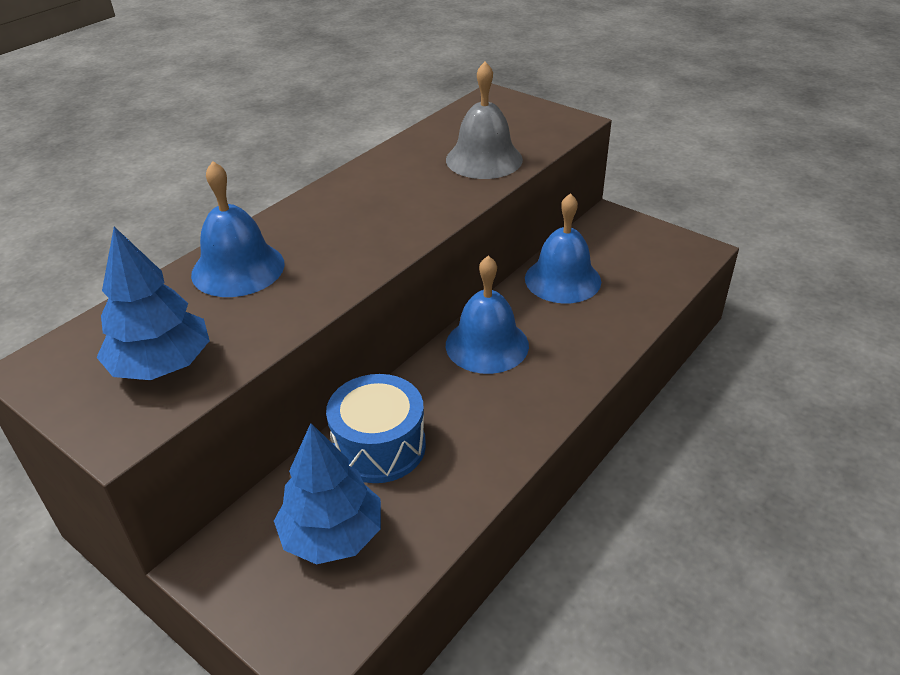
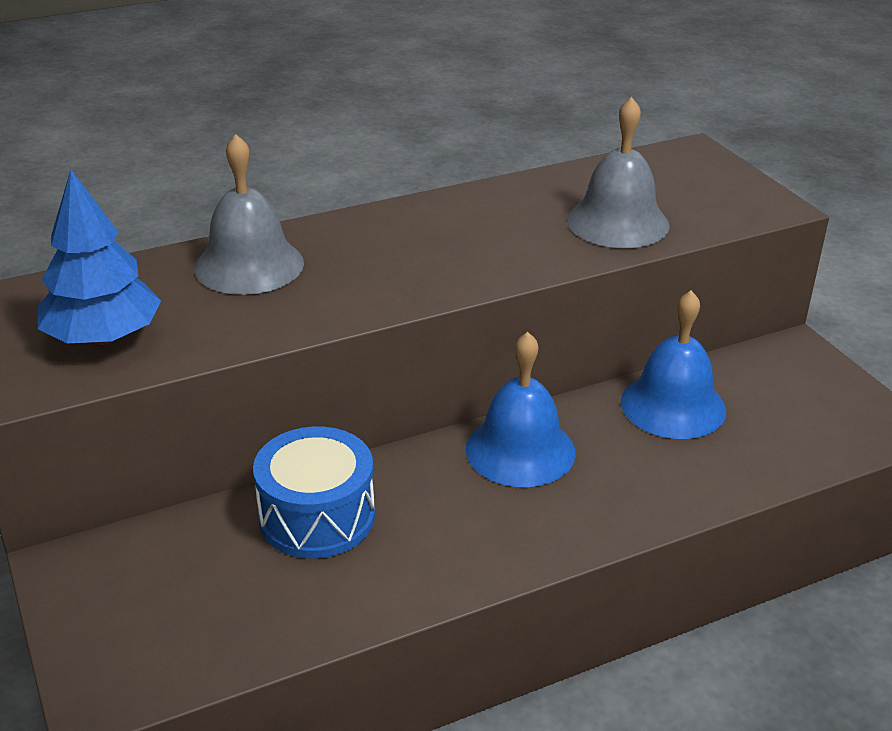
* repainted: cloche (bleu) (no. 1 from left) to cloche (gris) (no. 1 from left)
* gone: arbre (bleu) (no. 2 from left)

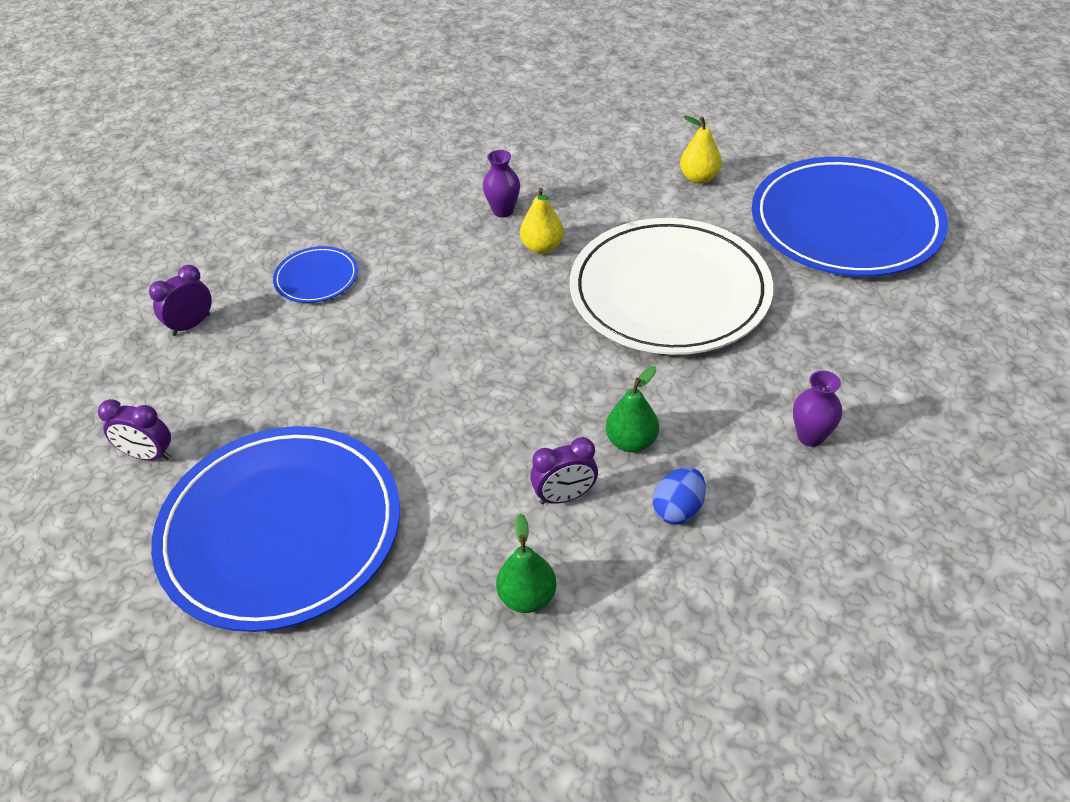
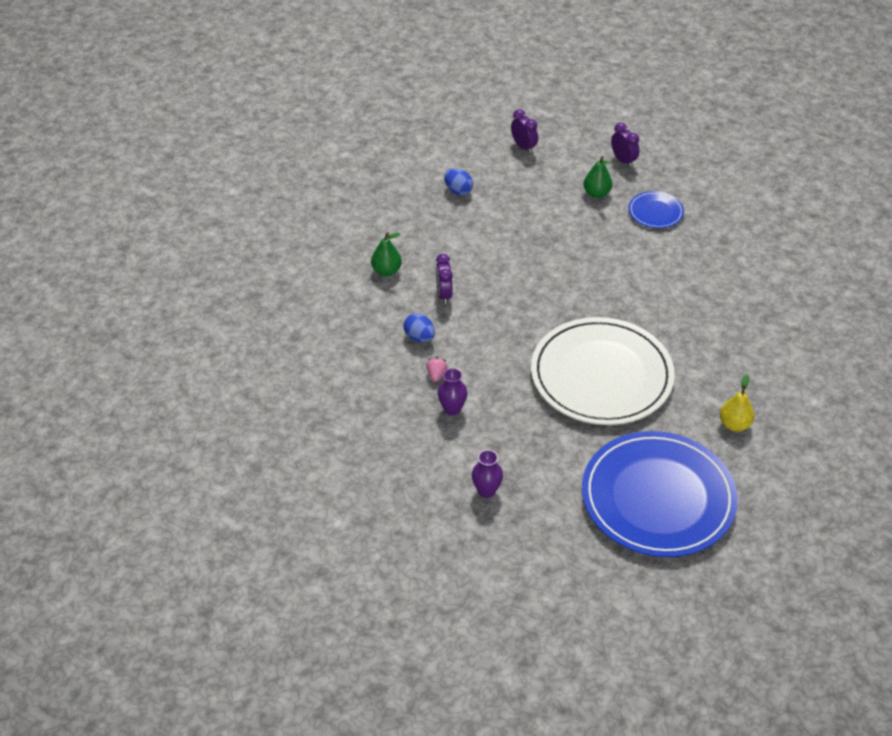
* shifted: vase (violet) (no. 1 from left in the first image) to vase (violet) (no. 2 from left)
* gone: poire (jaune) (no. 1 from left)
* shifted: poire (vert) (no. 2 from left)
* rotated: réveil (violet) (no. 1 from left in the first image) 120 degrees clockwise
* swapped: assiette (bleu) (no. 1 from left) to œuf (bleu) (no. 2 from left)
* new: fraise (rose)

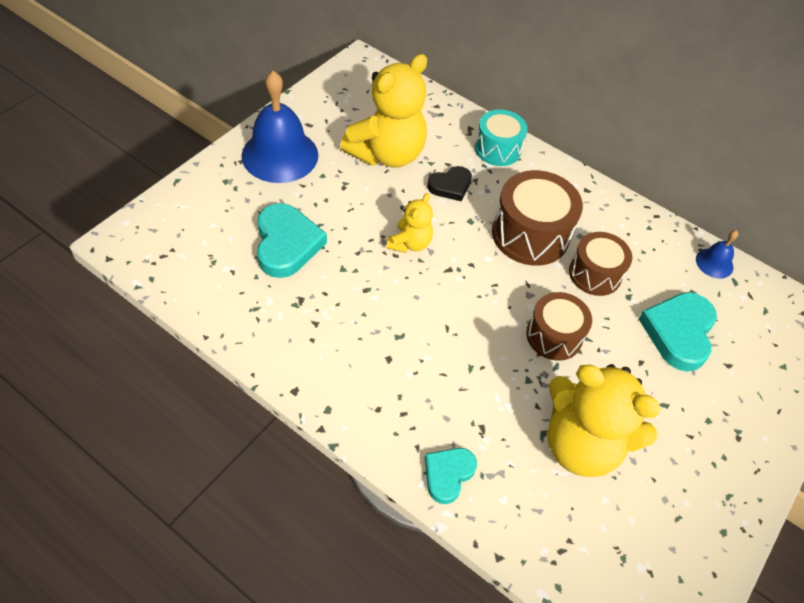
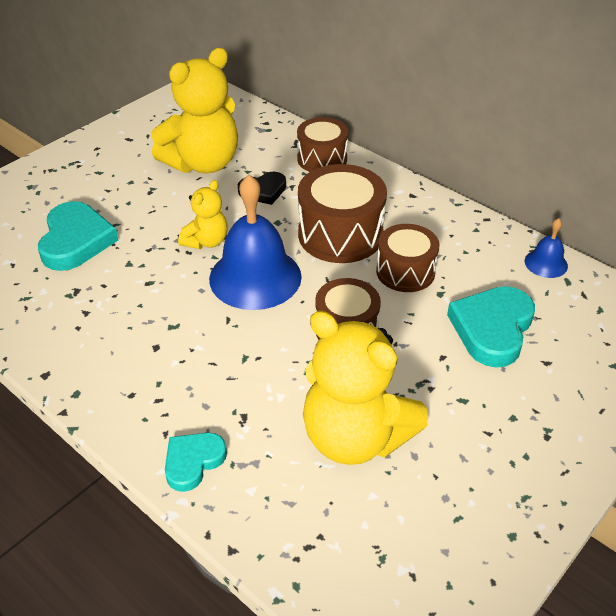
* shifted: cloche (bleu) (no. 1 from left)
* repainted: tambour (turquoise) to tambour (marron) (no. 1 from left)

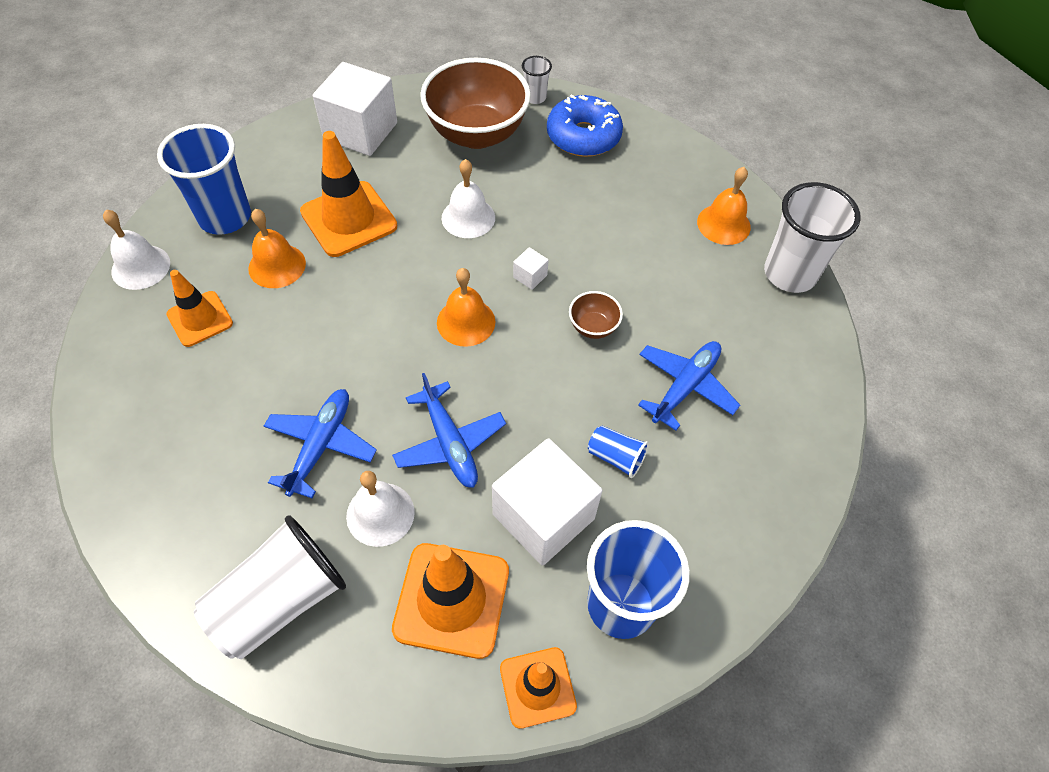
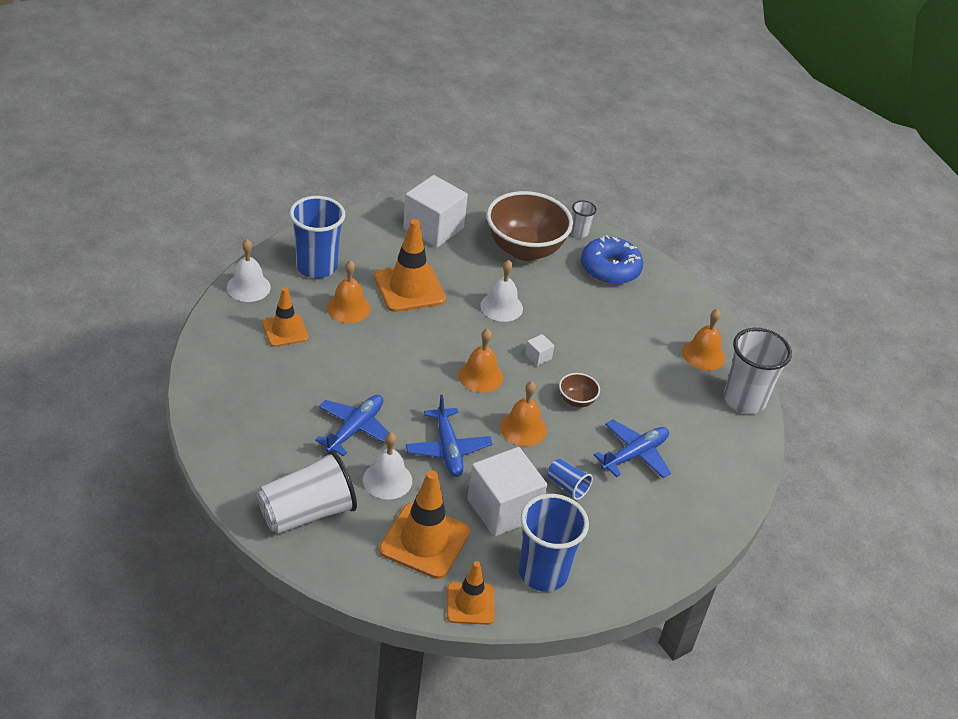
* new: cloche (orange) (no. 3 from left)

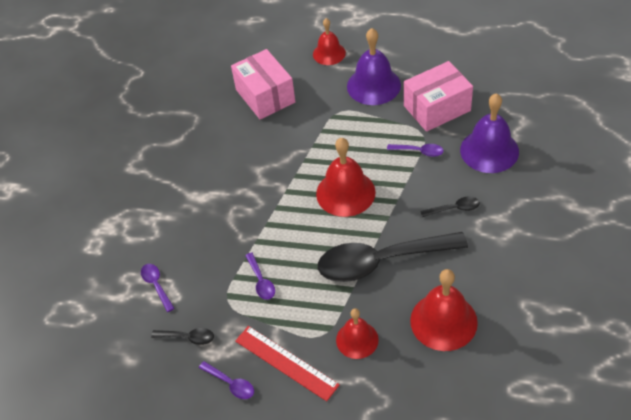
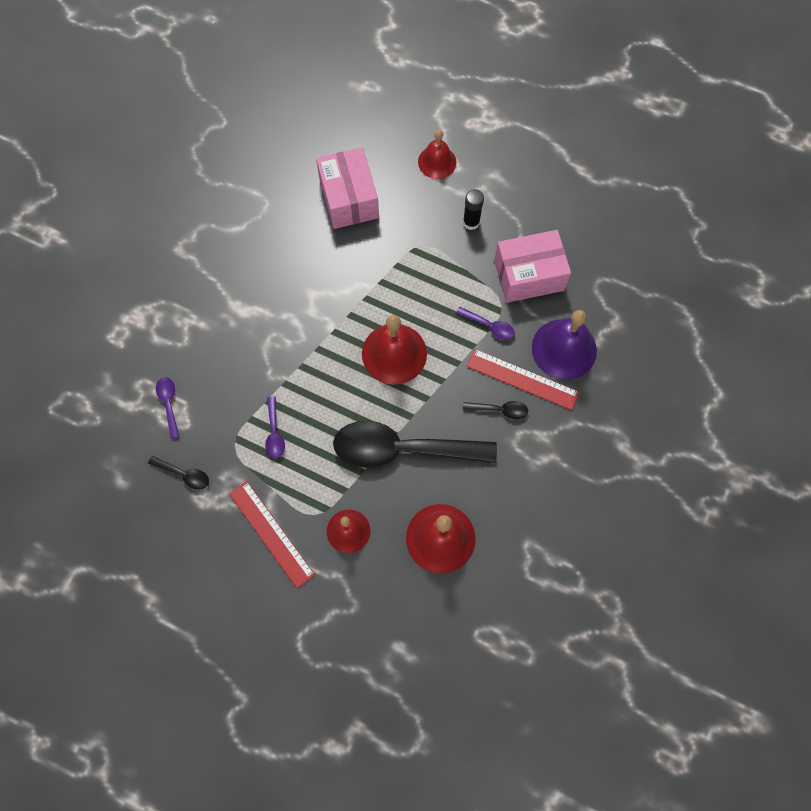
* swapped: cloche (violet) (no. 1 from left) to bâton de colle (noir)
* gone: cuillère (violet) (no. 2 from left)
* new: règle (rouge) (no. 2 from left)

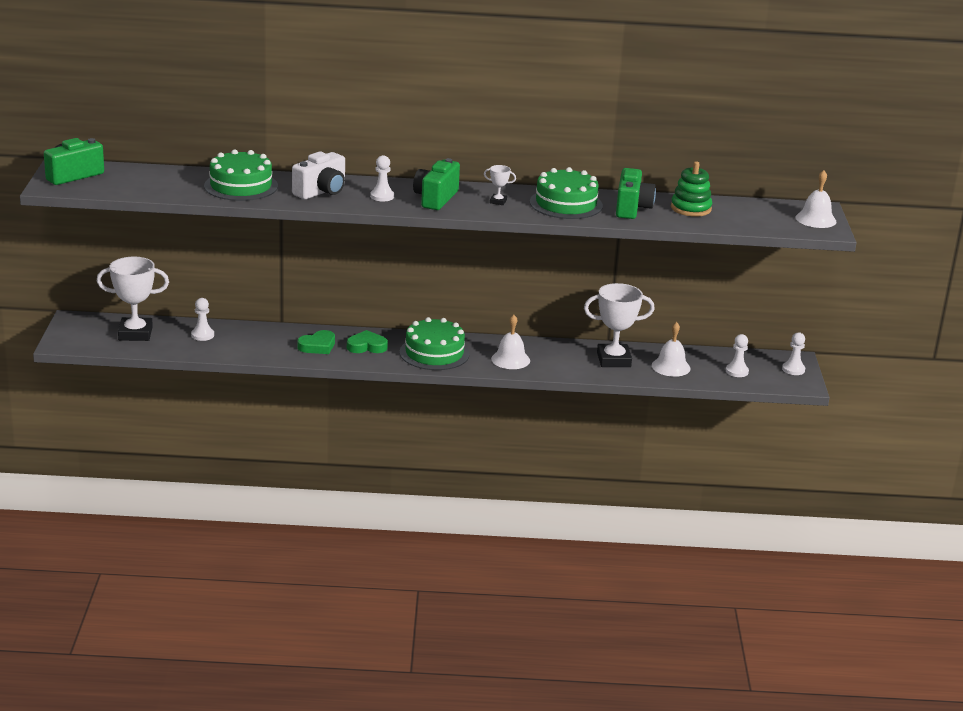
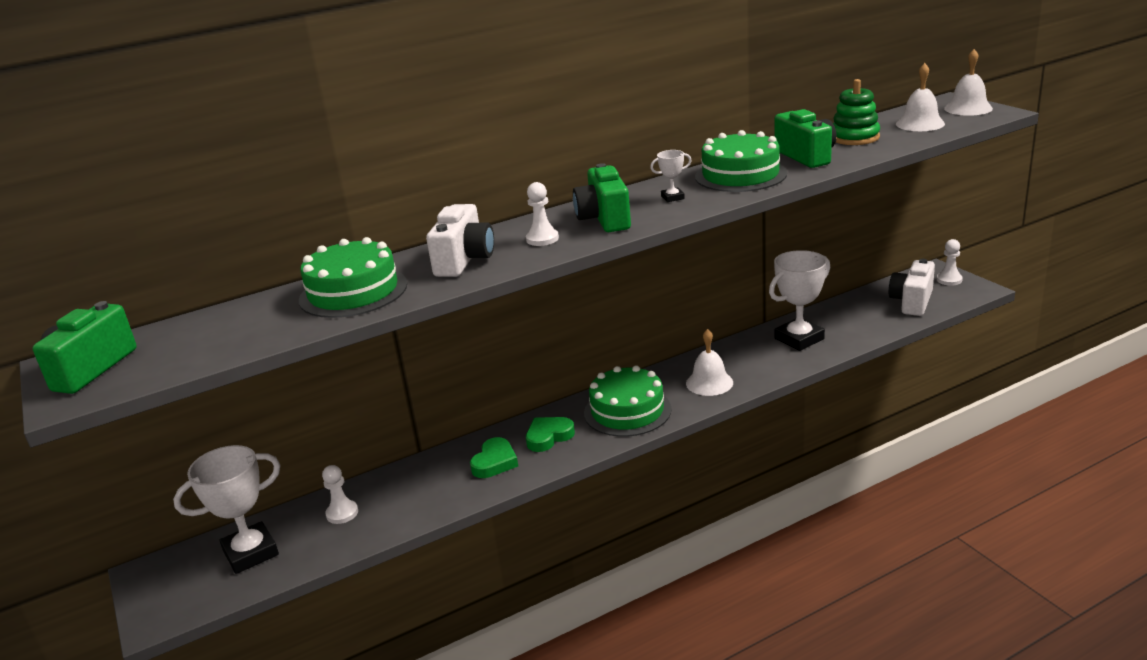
* shifted: cloche (blanc) (no. 2 from left)
* swapped: pion (blanc) (no. 3 from left) to appareil photo (blanc) (no. 2 from left)

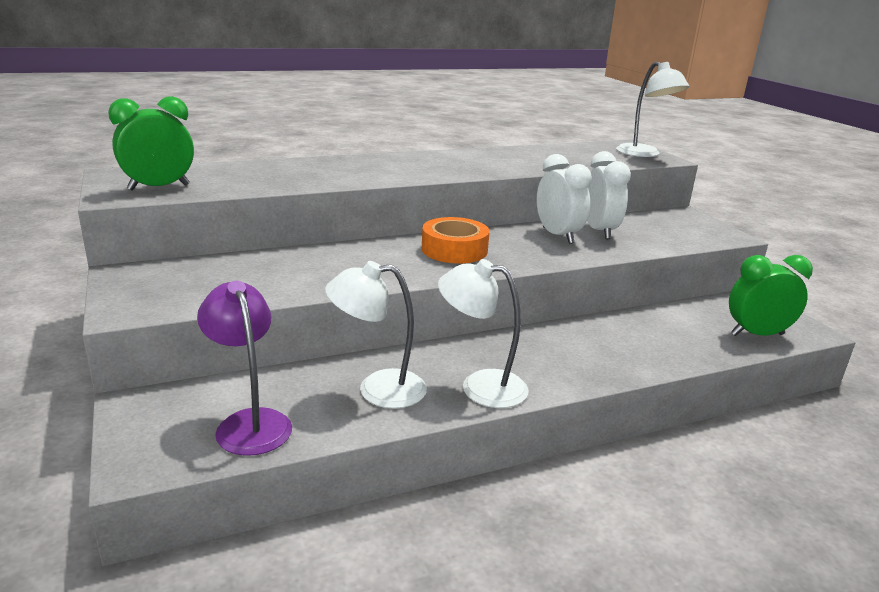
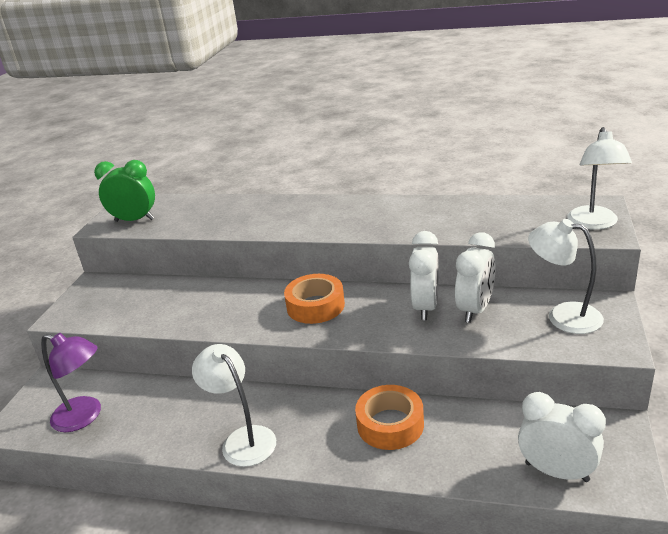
* repainted: réveil (vert) (no. 2 from left) to réveil (blanc) (no. 3 from left)
* shifted: lampe (blanc) (no. 1 from left in the first image) to lampe (blanc) (no. 2 from left)
* rotated: lampe (violet) 105 degrees clockwise
* new: ruban adhésif (orange) (no. 2 from left)

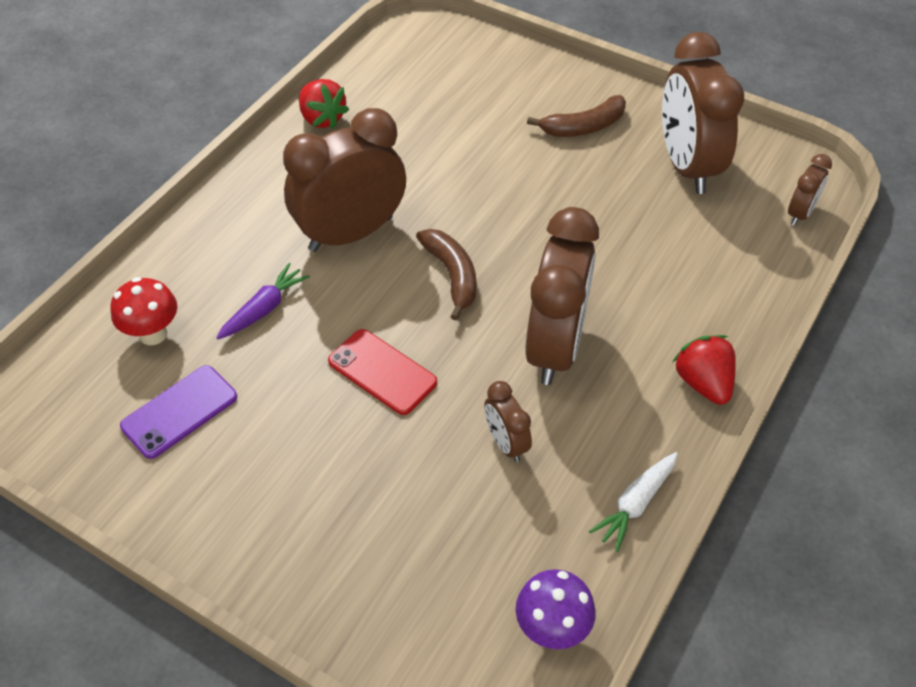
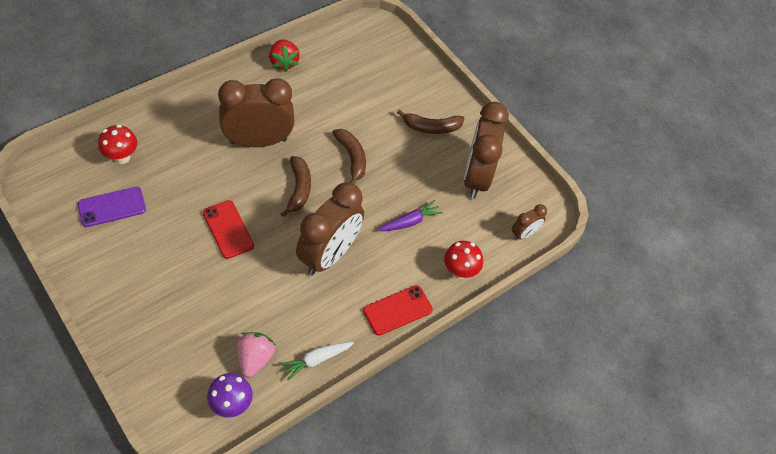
* shifted: carotte (violet)
* swapped: fraise (rouge) (no. 2 from left) to téléphone (rouge) (no. 2 from left)
* gone: réveil (marron) (no. 2 from left)
* new: banane (marron) (no. 2 from left)
* new: champignon (rouge) (no. 2 from left)
* new: fraise (rose)

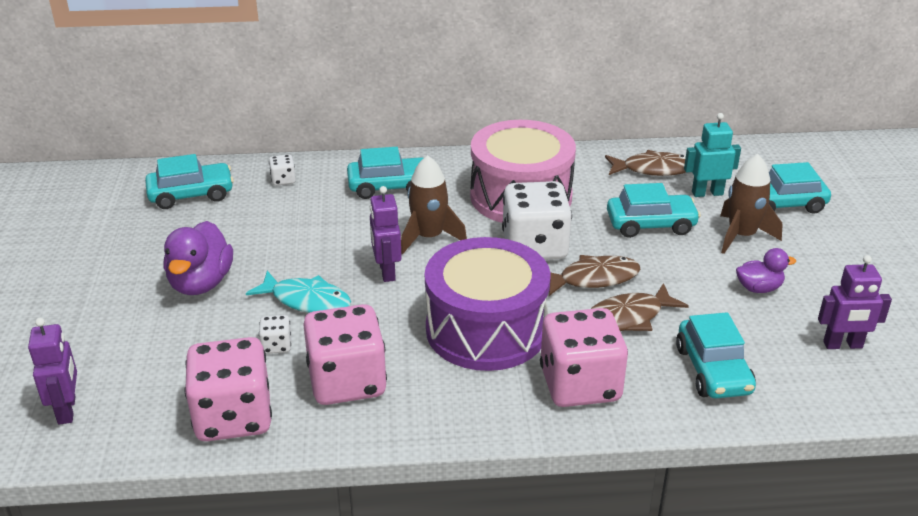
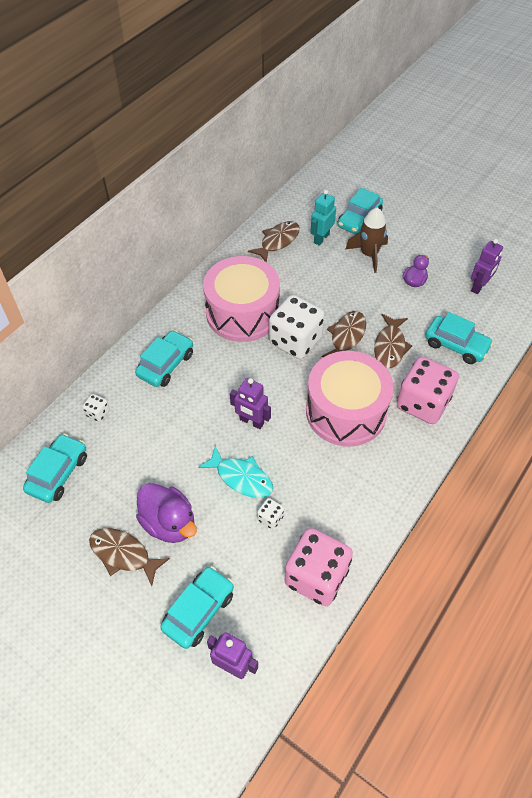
* gone: fusée (marron) (no. 1 from left)
* shifted: voiture (turquoise) (no. 3 from left)
* repainted: tambour (violet) to tambour (rose) (no. 2 from left)
* rotated: poisson (turquoise) 60 degrees clockwise
* gone: dé (rose) (no. 2 from left)
* new: poisson (marron) (no. 1 from left)

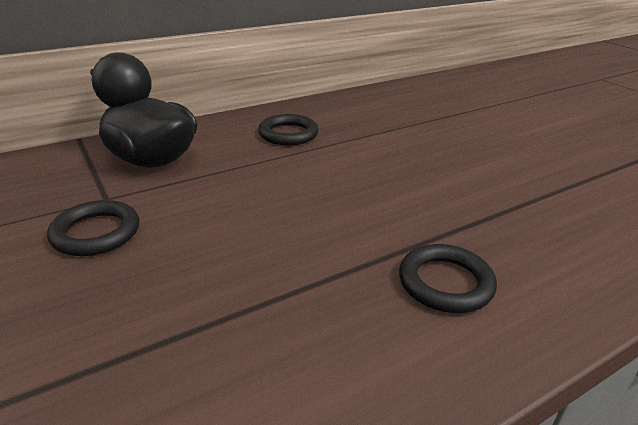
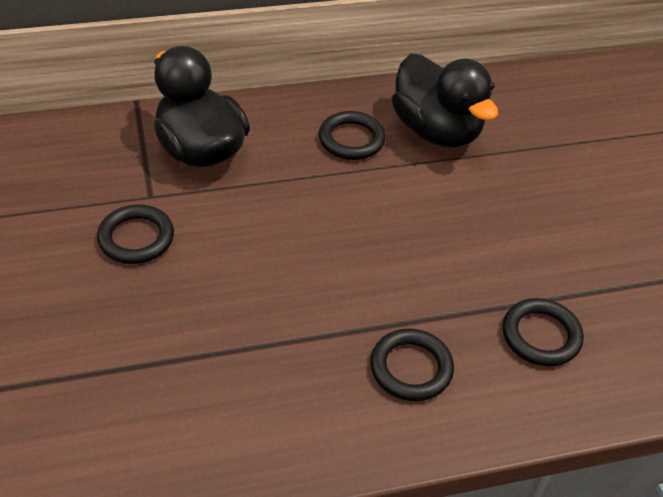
* new: canard (noir) (no. 2 from left)
* new: anneau (noir) (no. 4 from left)

